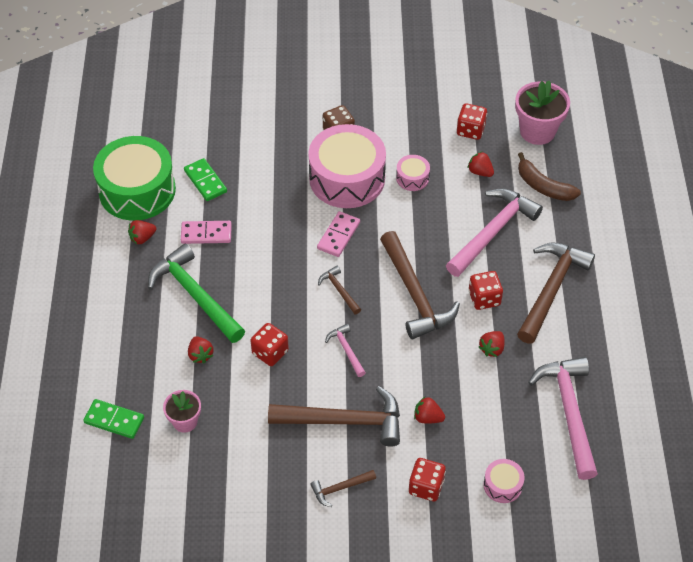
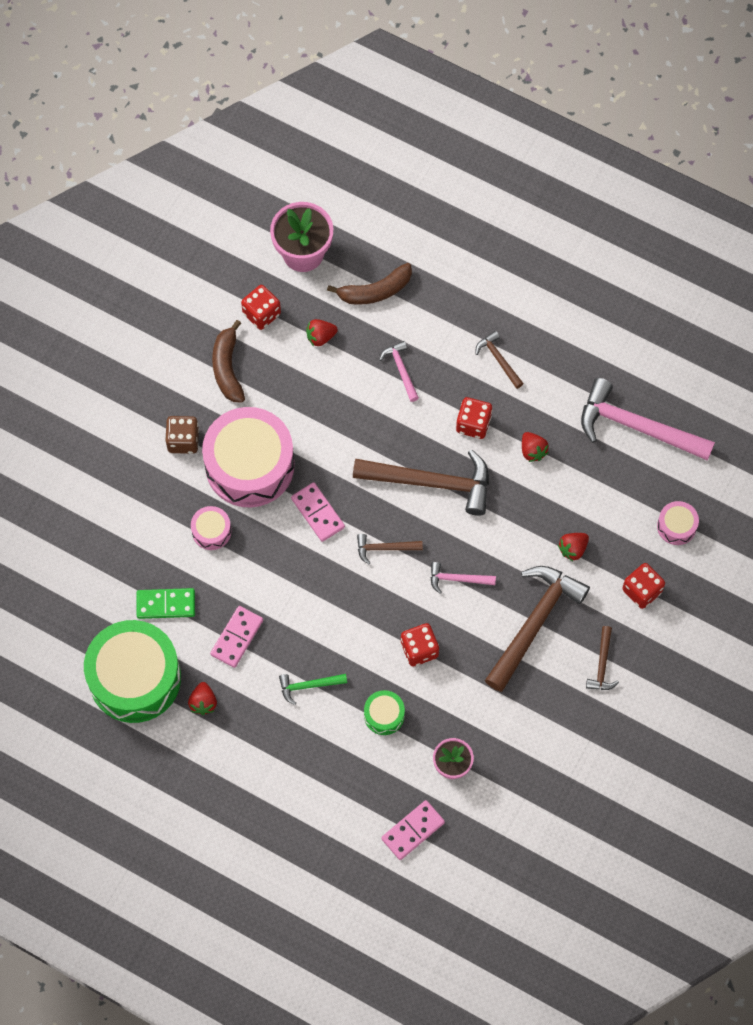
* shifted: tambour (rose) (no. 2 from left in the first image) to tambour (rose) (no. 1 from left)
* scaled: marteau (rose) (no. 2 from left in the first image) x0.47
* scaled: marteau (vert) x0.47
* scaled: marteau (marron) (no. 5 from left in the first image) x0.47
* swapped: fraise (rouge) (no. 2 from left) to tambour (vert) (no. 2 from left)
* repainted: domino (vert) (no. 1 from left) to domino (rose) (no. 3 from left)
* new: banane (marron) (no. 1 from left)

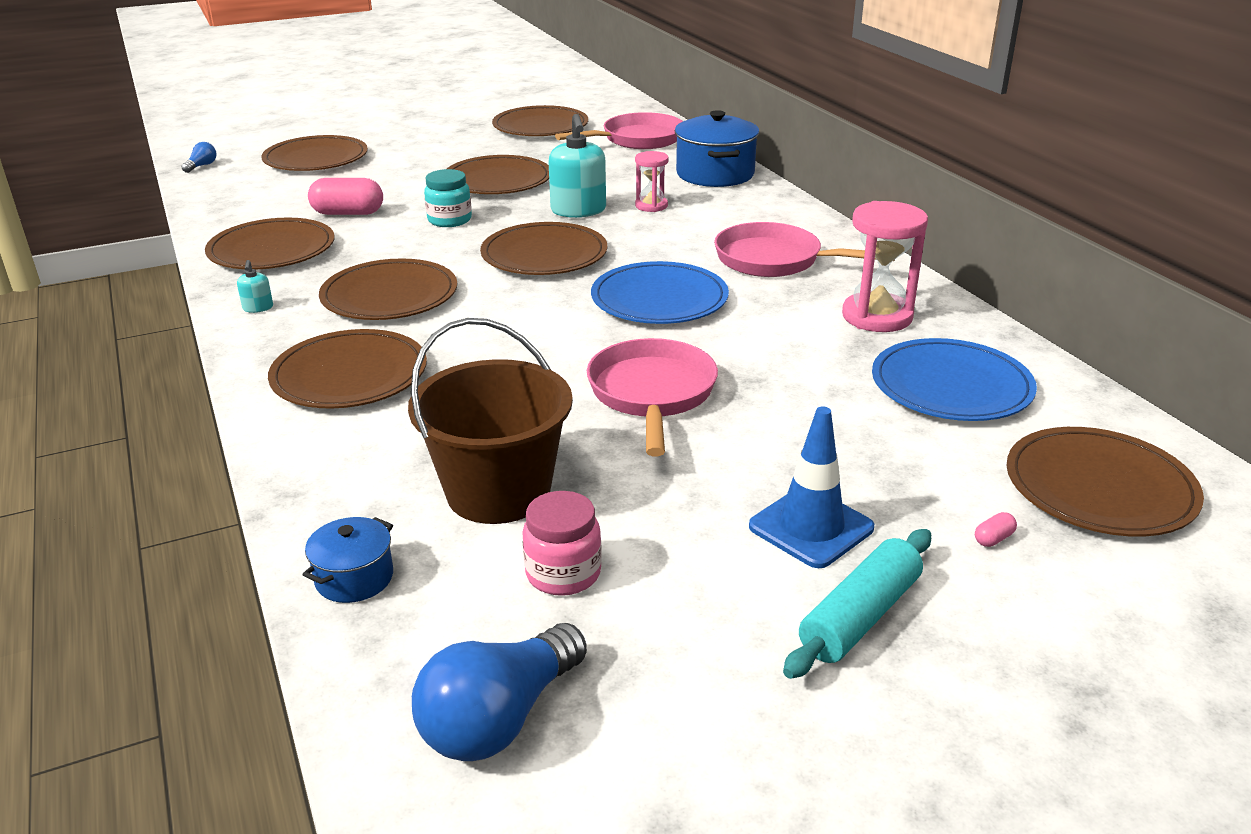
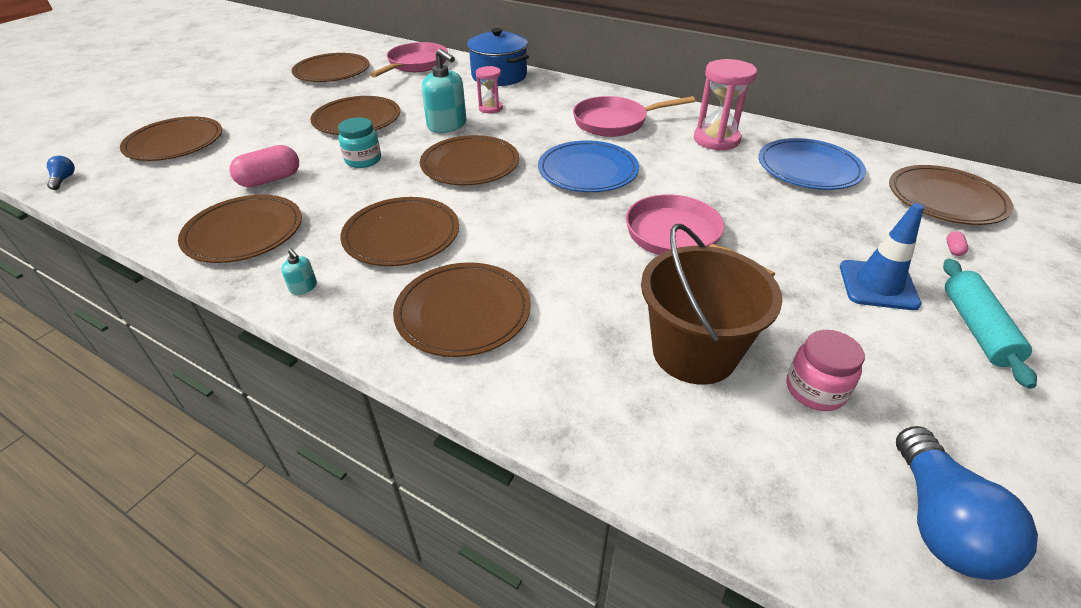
* gone: marmite (bleu) (no. 1 from left)

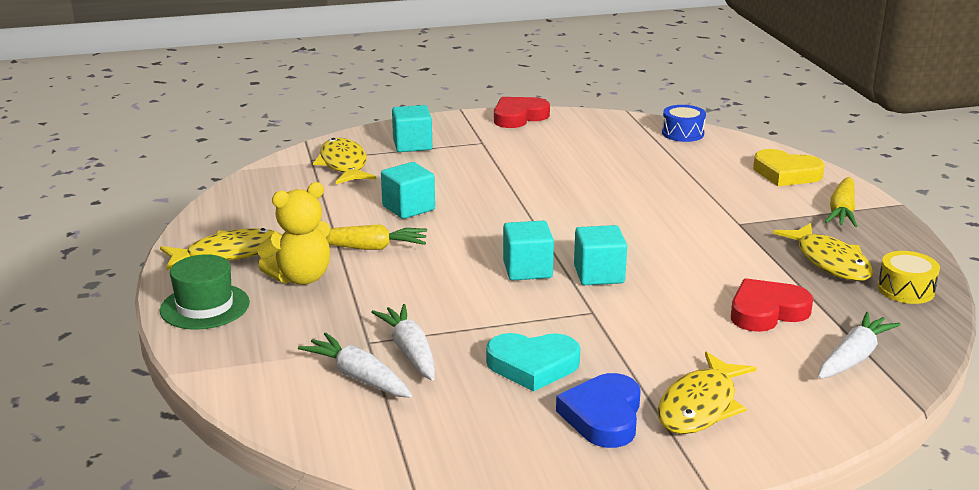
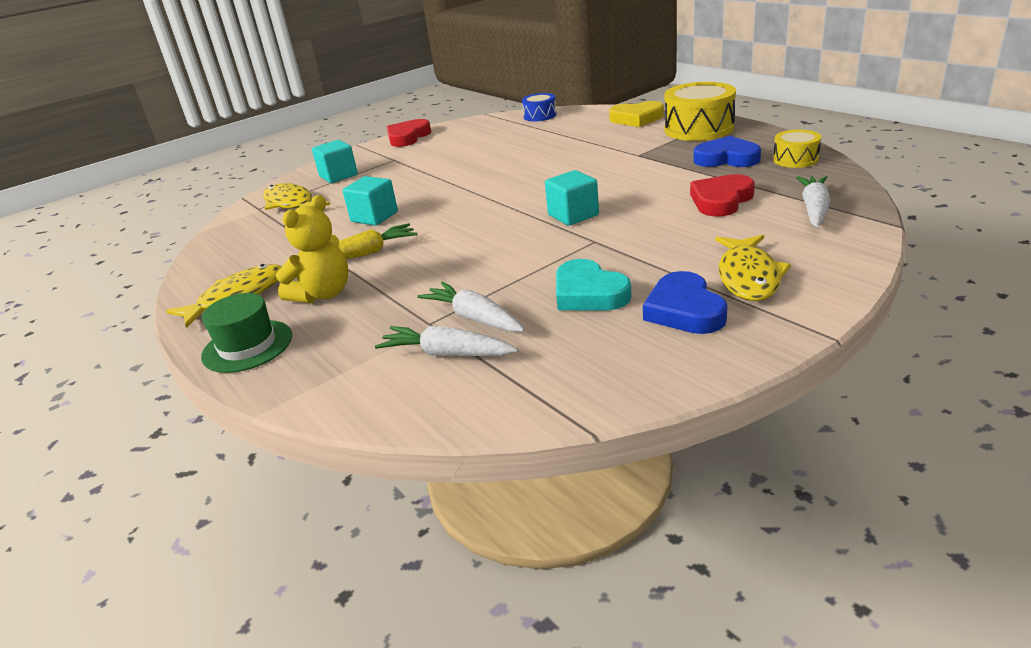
* swapped: carotte (jaune) (no. 2 from left) to tambour (jaune) (no. 1 from left)
* gone: cube (turquoise) (no. 3 from left)
* swapped: poisson (jaune) (no. 4 from left) to cœur (bleu) (no. 2 from left)
* rotated: cœur (turquoise) 75 degrees clockwise

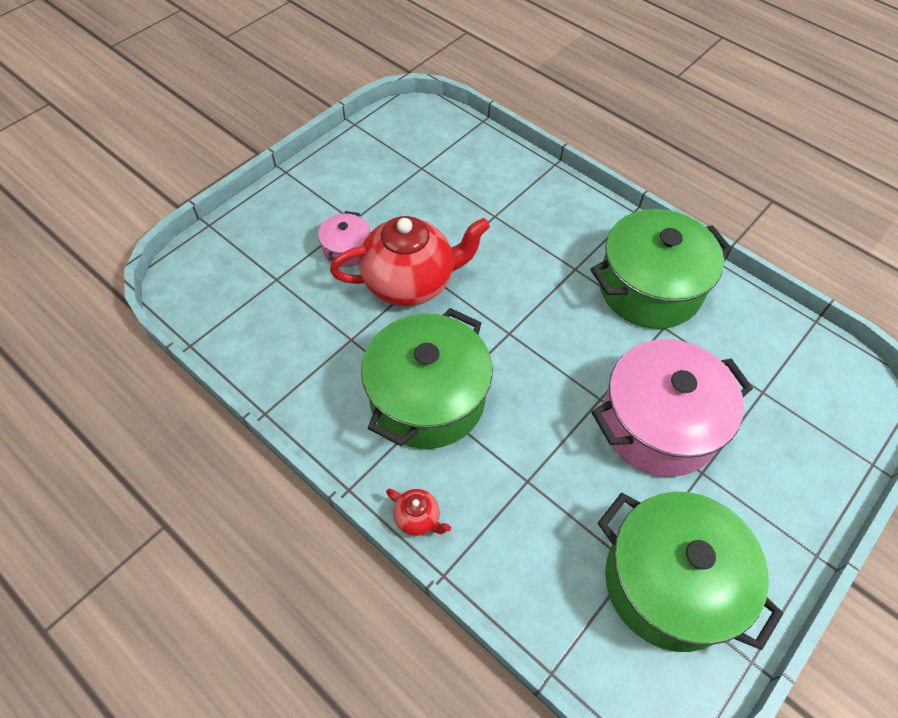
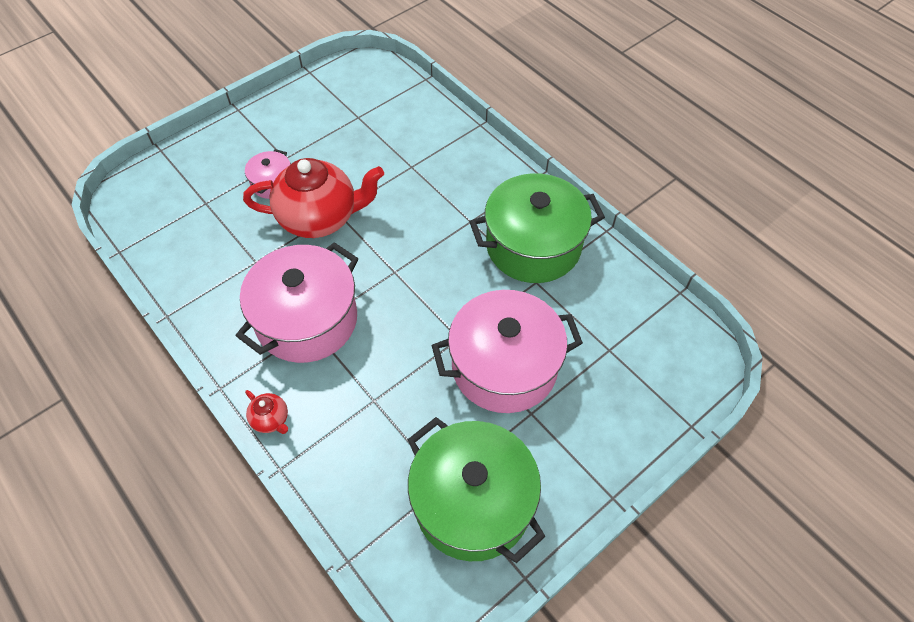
* repainted: marmite (vert) (no. 1 from left) to marmite (rose) (no. 2 from left)

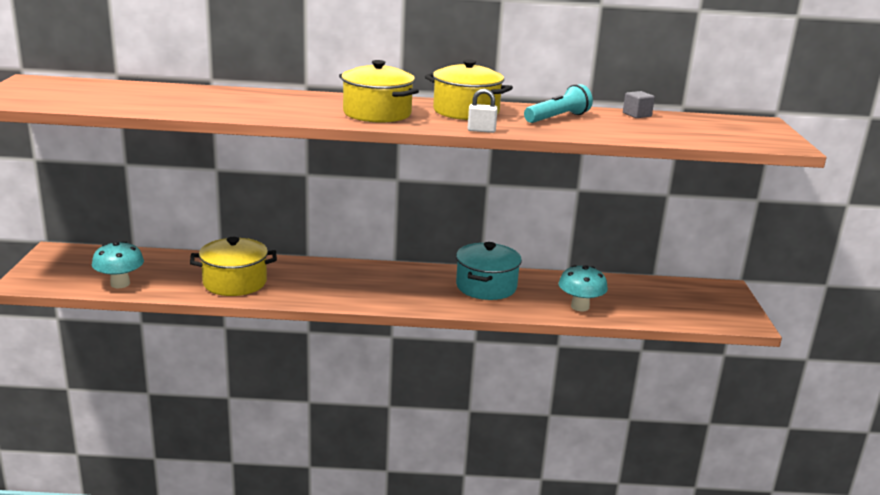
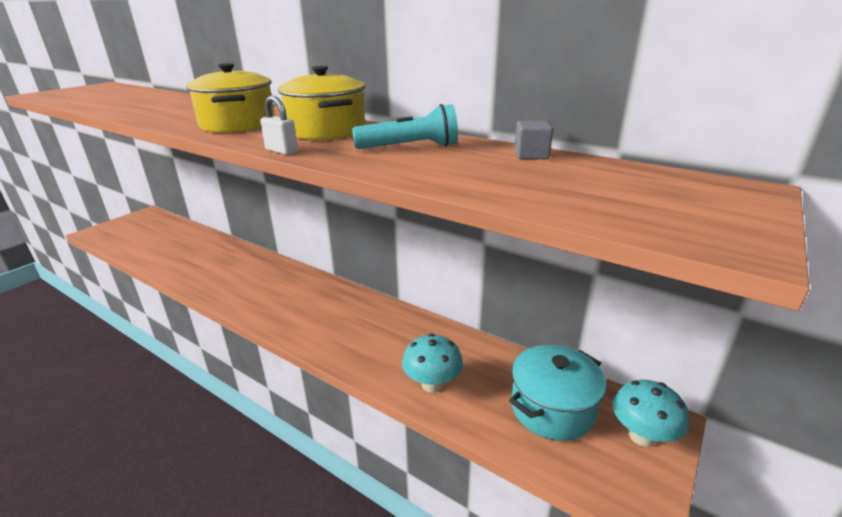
* gone: marmite (jaune) (no. 1 from left)
* shifted: champignon (turquoise) (no. 1 from left in the first image) to champignon (turquoise) (no. 2 from left)
* shifted: marmite (turquoise)

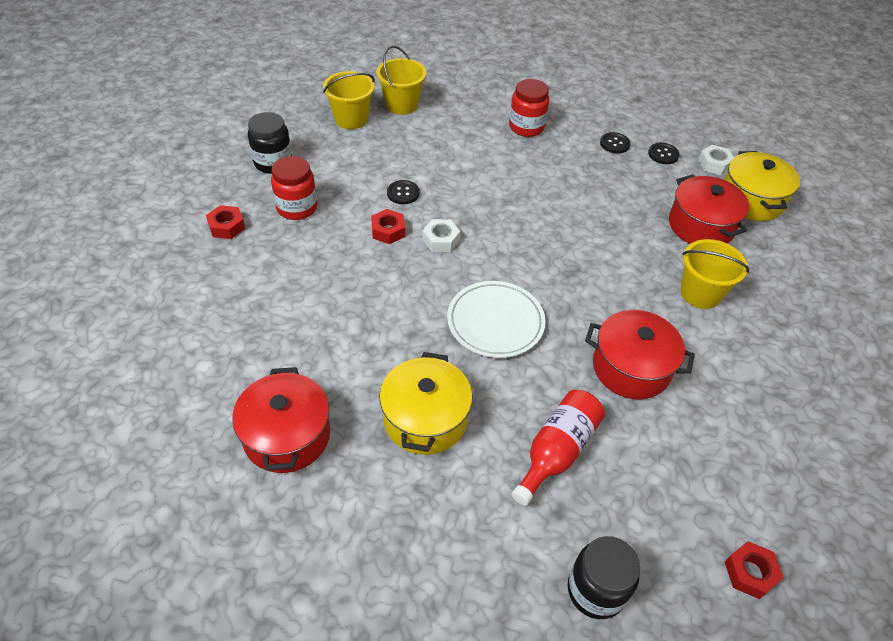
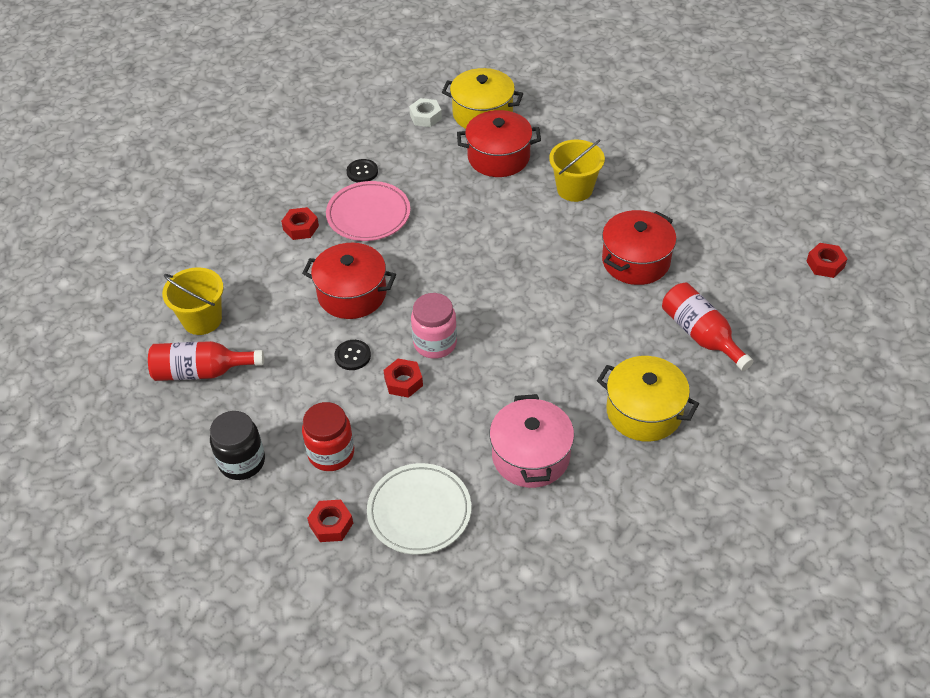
* swapped: seau (jaune) (no. 1 from left) to bouteille (rouge) (no. 1 from left)
* swapped: bocal (rouge) (no. 2 from left) to écrou (rouge) (no. 1 from left)
* gone: bouton (noir) (no. 3 from left)
* swapped: écrou (blanc) (no. 1 from left) to bocal (rose)
* shifted: assiette (blanc)
* shifted: marmite (rouge) (no. 1 from left)
* gone: bocal (noir) (no. 2 from left)
* new: assiette (rose)
* new: marmite (rose)

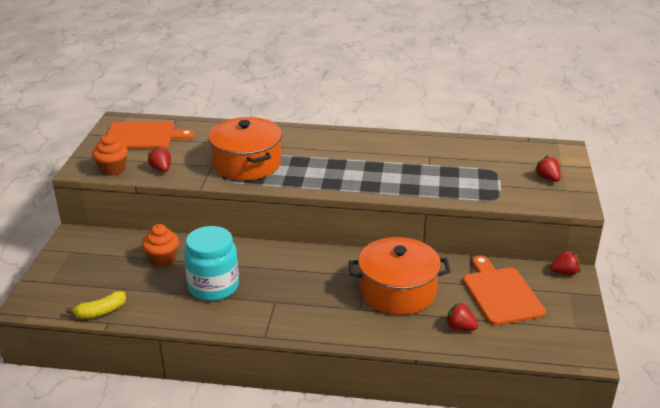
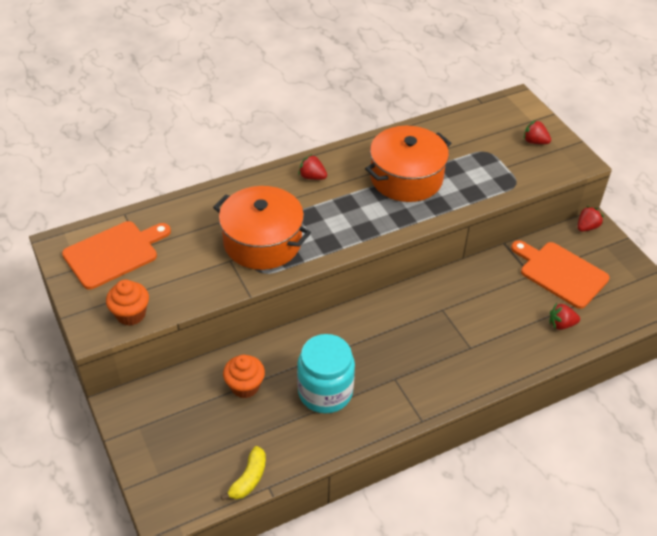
* shifted: fraise (rouge) (no. 1 from left)
* shifted: marmite (orange) (no. 2 from left)

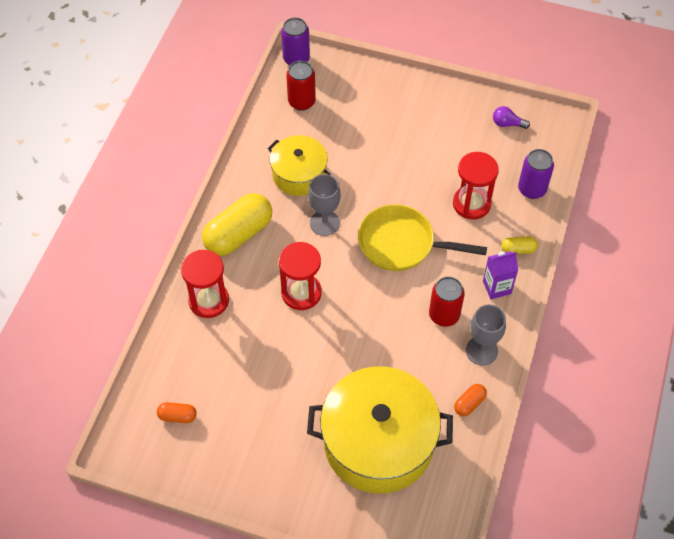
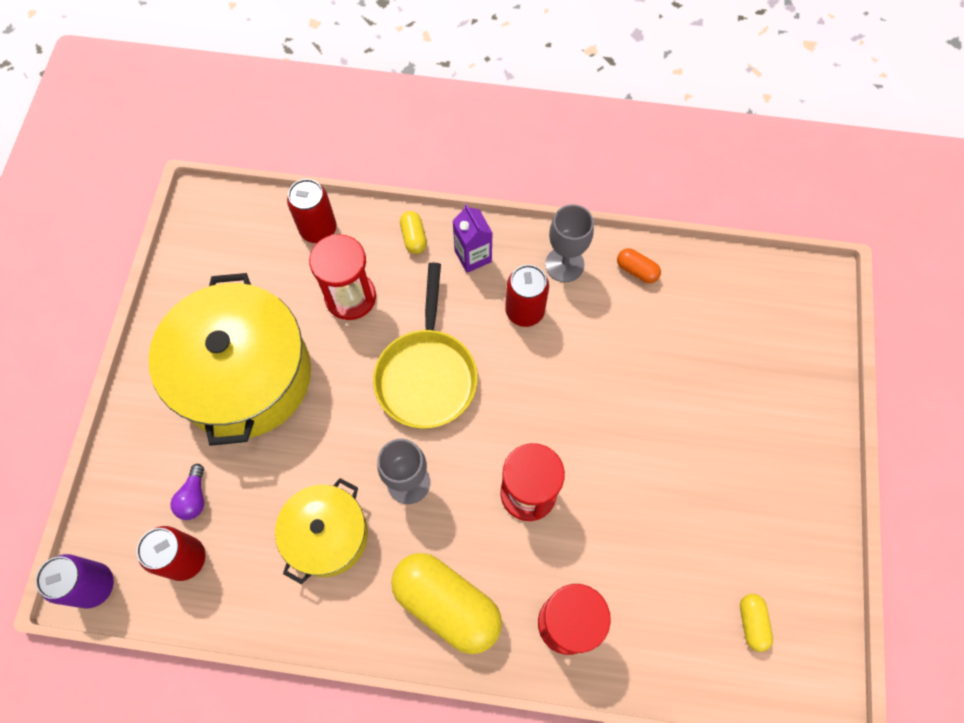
* shifted: ampoule (violet)
* repainted: canette (violet) (no. 2 from left) to canette (rouge) (no. 2 from left)
* shifted: marmite (jaune) (no. 2 from left in the first image) to marmite (jaune) (no. 1 from left)
* repainted: gélule (orange) (no. 1 from left) to gélule (jaune) (no. 3 from left)

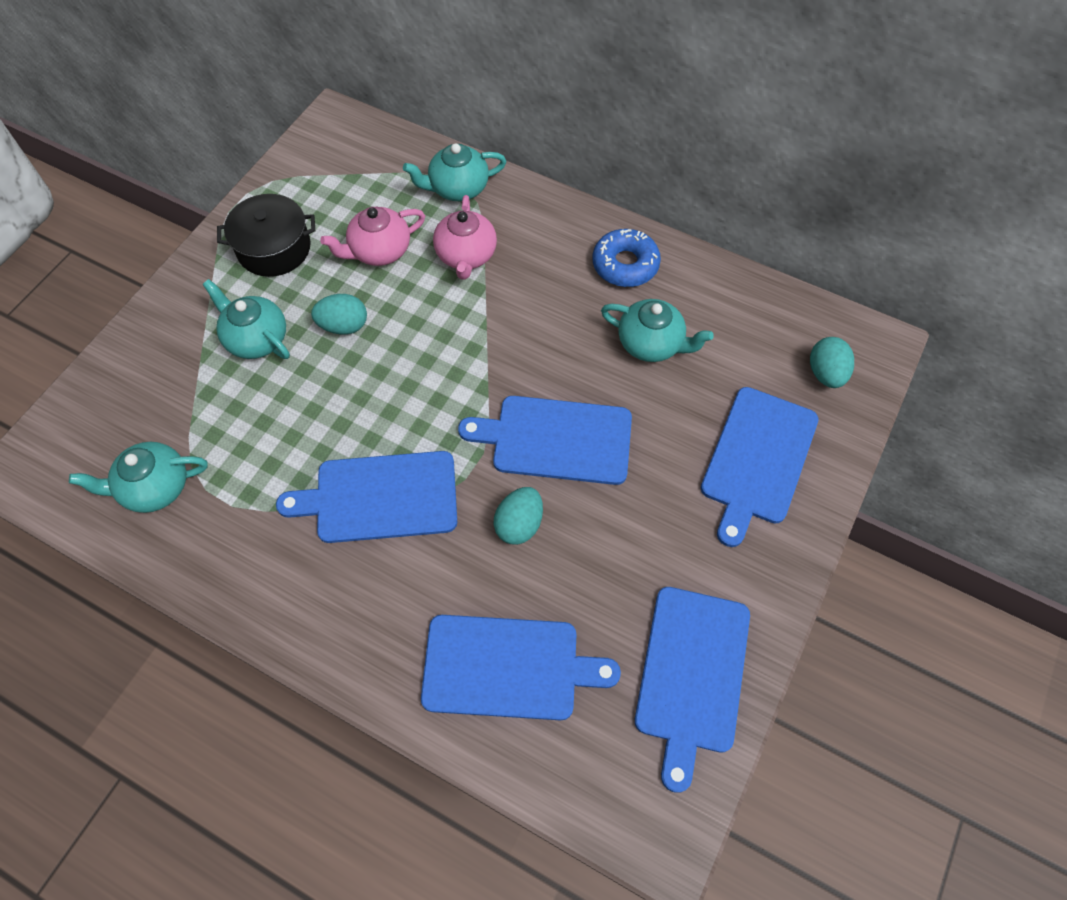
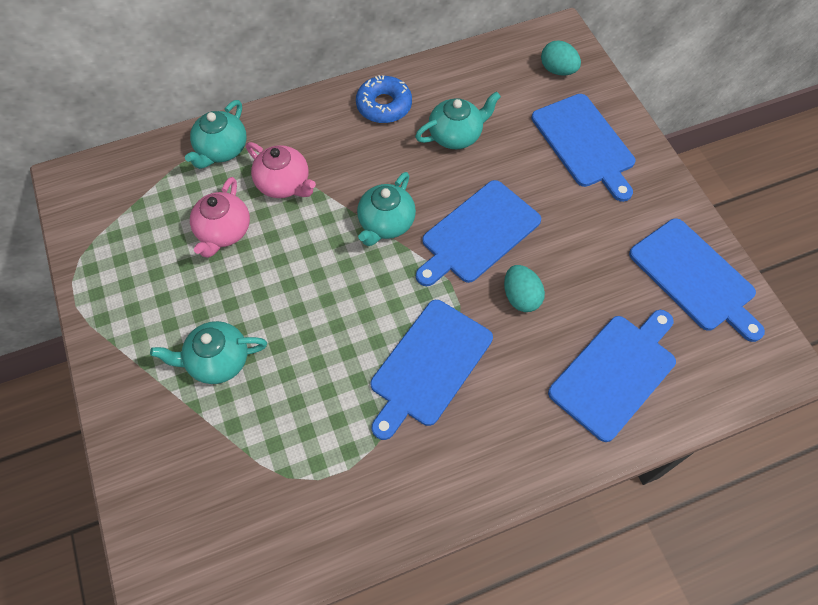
* gone: marmite (noir)
* gone: œuf (turquoise) (no. 1 from left)
* shifted: théière (turquoise) (no. 1 from left in the first image) to théière (turquoise) (no. 3 from left)

